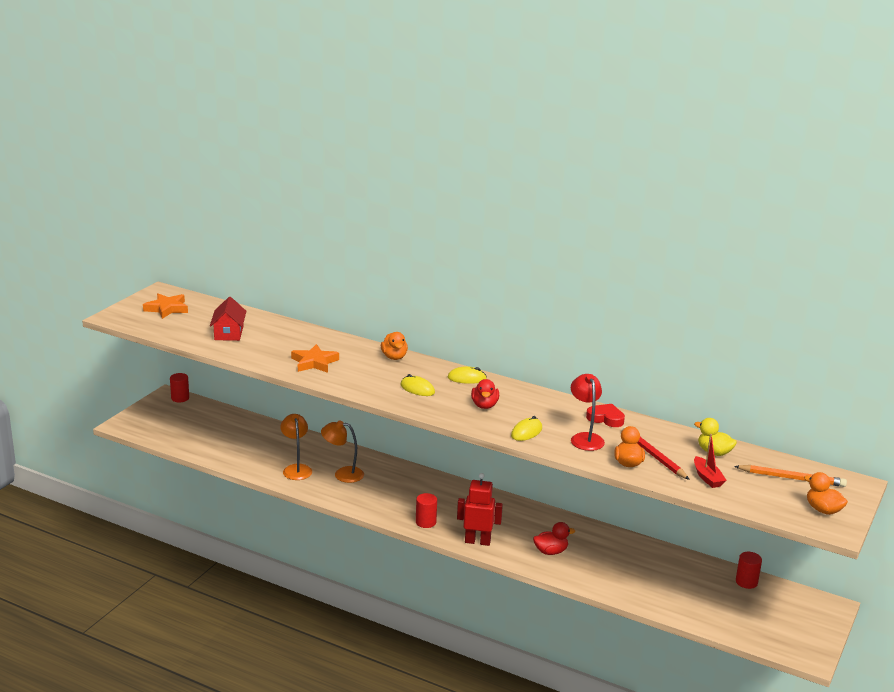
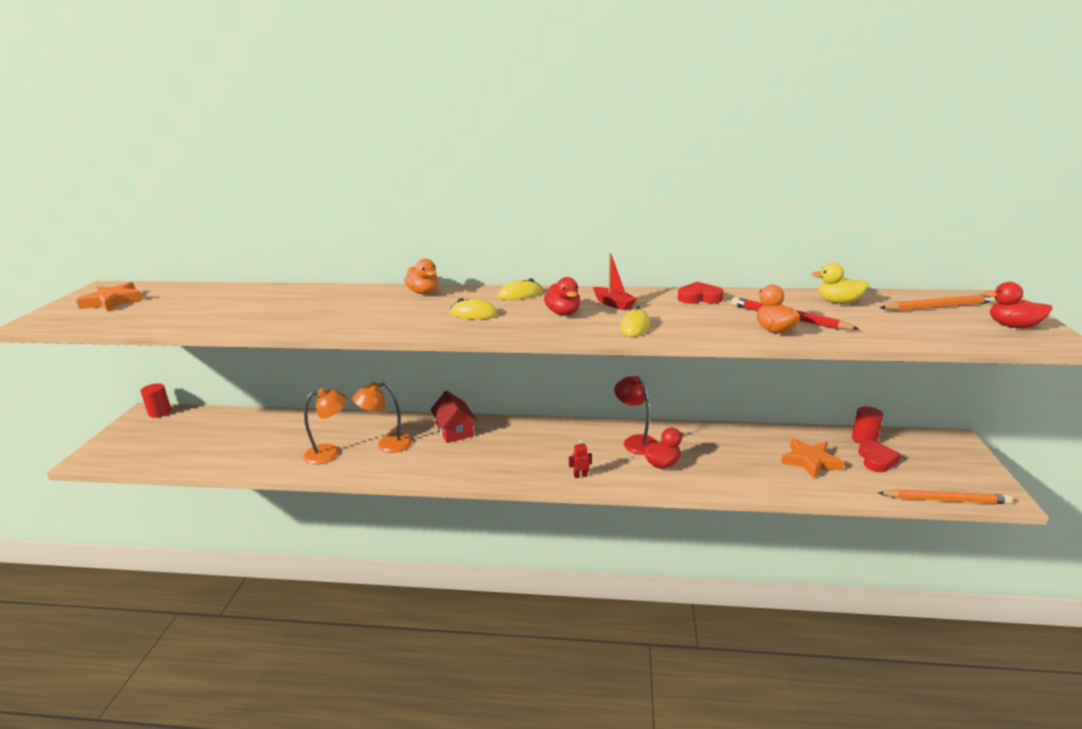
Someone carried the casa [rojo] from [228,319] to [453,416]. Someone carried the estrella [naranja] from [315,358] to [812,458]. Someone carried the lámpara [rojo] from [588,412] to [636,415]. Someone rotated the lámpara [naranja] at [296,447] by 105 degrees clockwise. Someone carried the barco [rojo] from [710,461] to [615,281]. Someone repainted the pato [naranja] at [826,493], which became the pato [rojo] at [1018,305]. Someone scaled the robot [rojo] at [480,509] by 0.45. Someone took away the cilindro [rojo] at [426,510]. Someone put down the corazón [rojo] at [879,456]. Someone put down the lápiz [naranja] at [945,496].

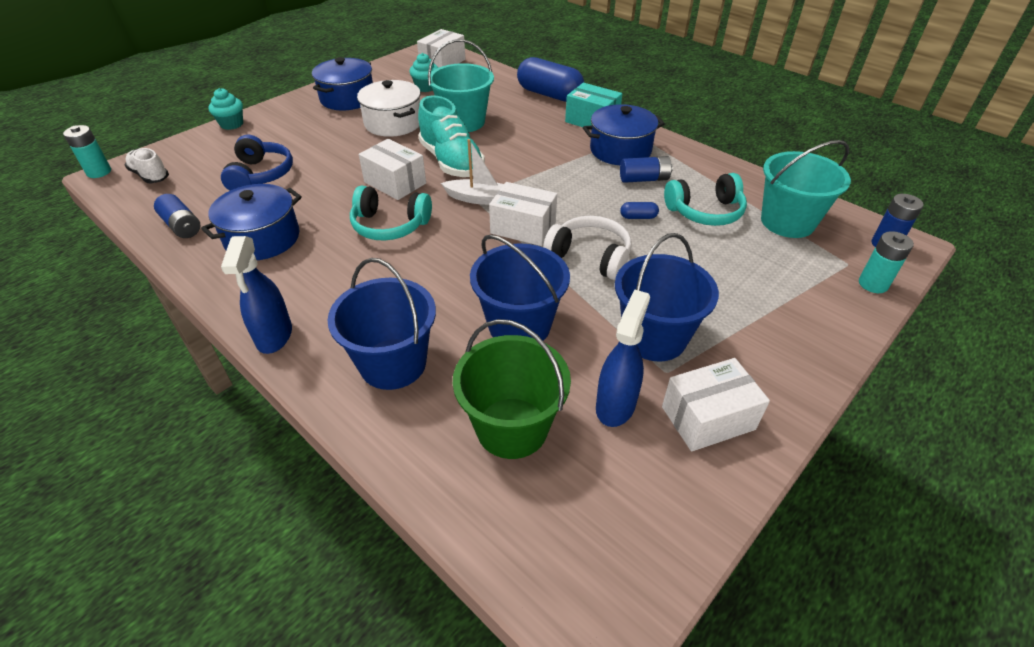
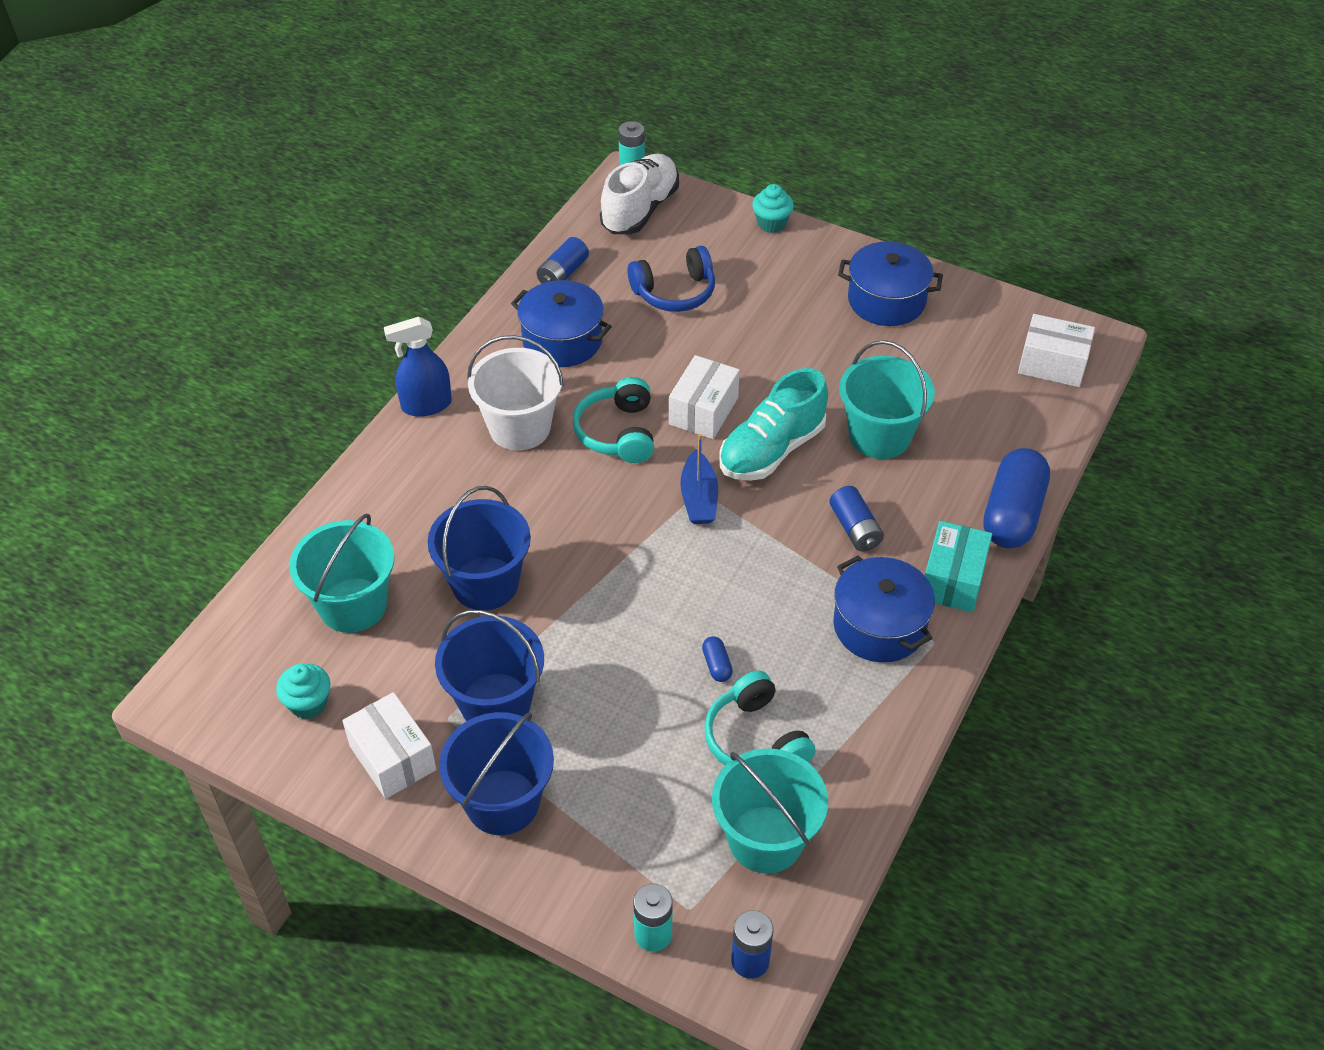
Someone carried the magdalena [turquesa] from [423,72] to [303,691]. Someone took away the olla [blanco] at [389,108]. Someone repainted the barco [blanco] at [472,172], which became the barco [azul] at [699,479]. Someone scaled the zapato [blanco] at [147,165] by 1.69. Someone carried the pila [azul] from [646,169] to [856,519]. Someone took away the caja [blanco] at [523,214]. Someone took away the auriculares [blanco] at [587,248]. Someone carried the balde [azul] from [381,324] to [496,773]. Someone took away the pulverizador [azul] at [623,358]. Someone repainted the balde [verde] at [512,389], which became the balde [turquesa] at [341,573]. Someone put down the balde [blanco] at [515,393].

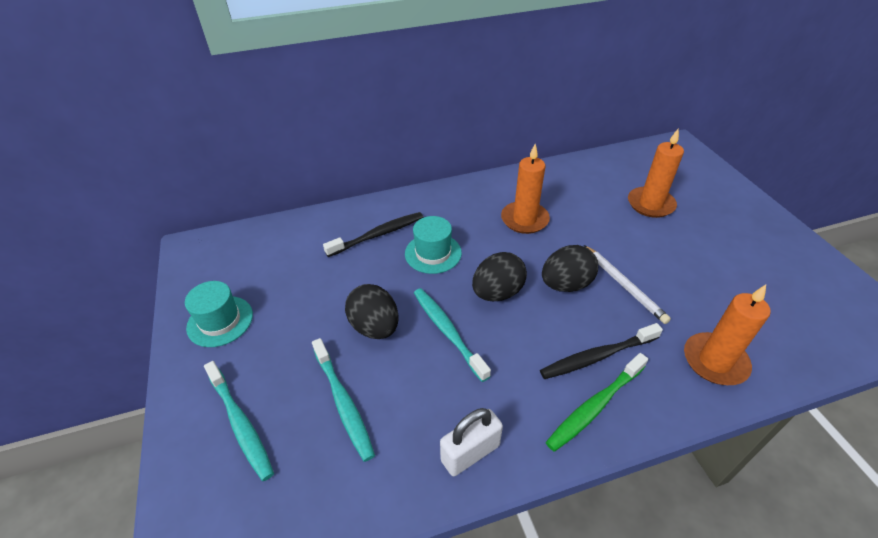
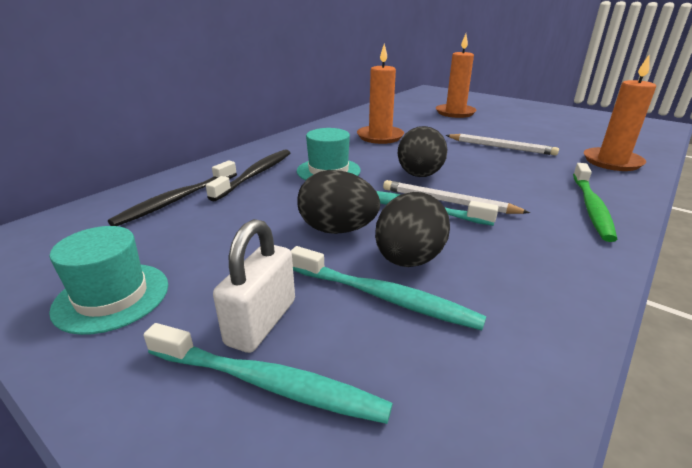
Someone carried the huevo [negro] from [570,268] to [412,229]. Someone carried the cepillo de dientes [negro] from [601,351] to [172,193]. Someone carried the candado [blanco] from [471,442] to [254,286]. Someone put down the lápiz [blanco] at [456,197].

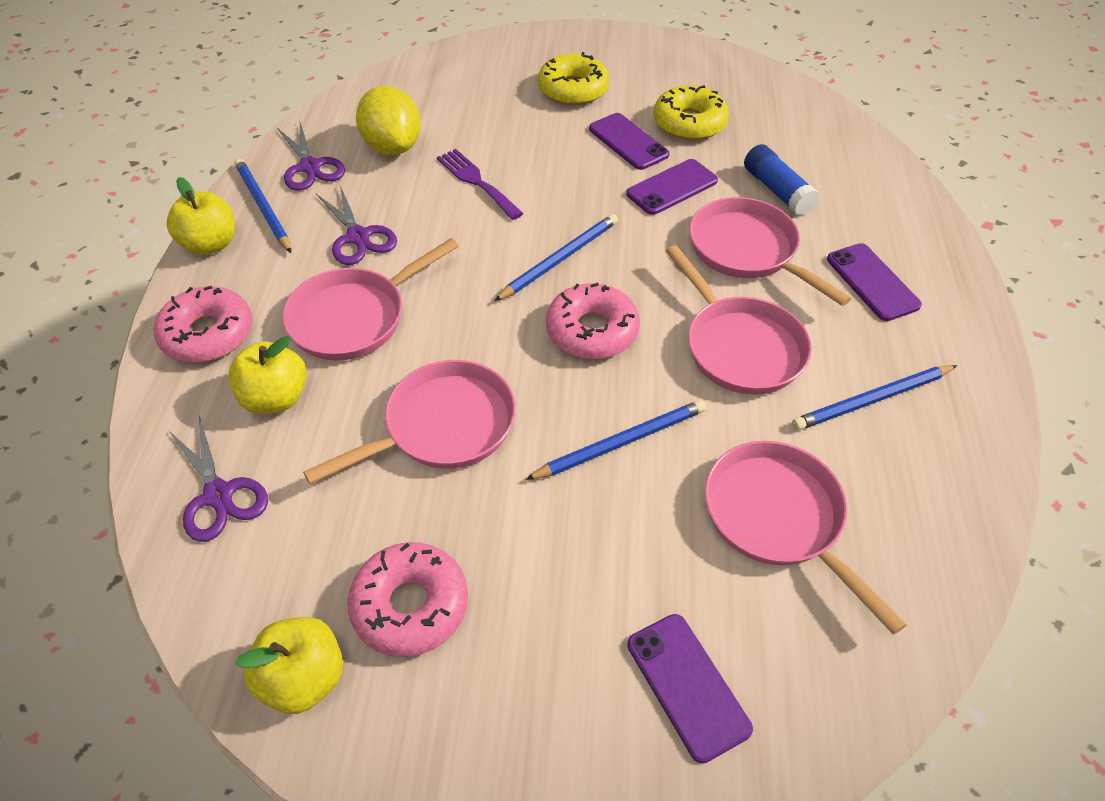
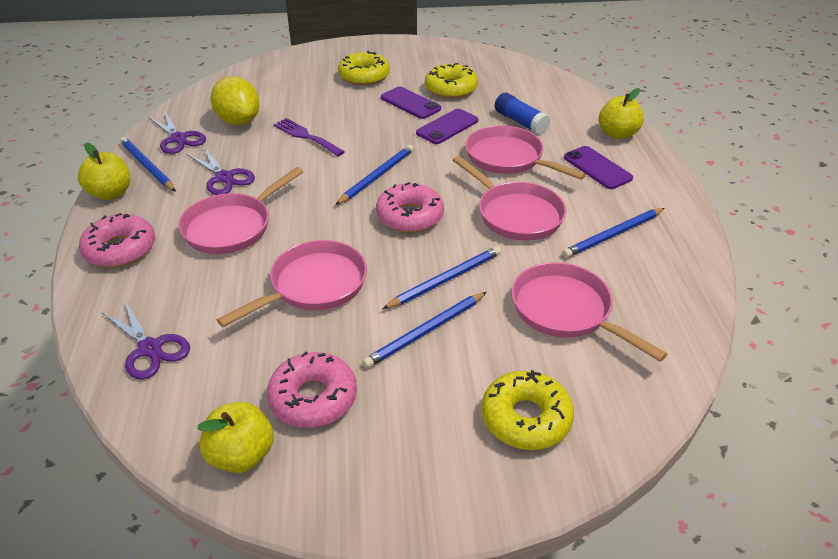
Someone carried the manzana [amarillo] from [267,375] to [621,113]. Someone swapped the móvil [morado] at [690,689] for the rosquilla [amarillo] at [528,410]. Someone put down the lápiz [azul] at [424,330].

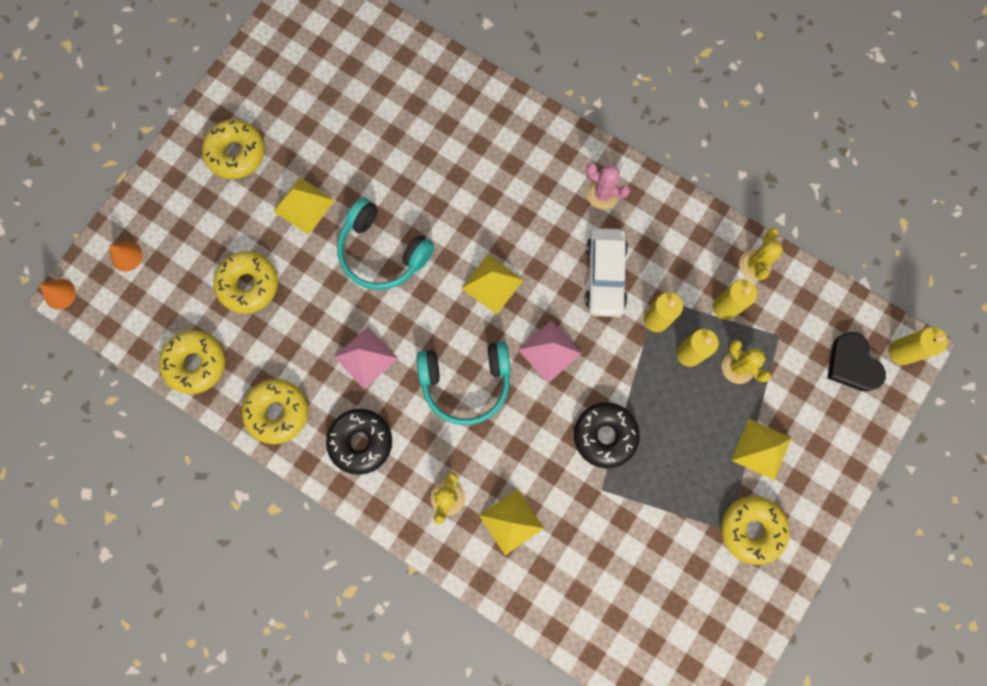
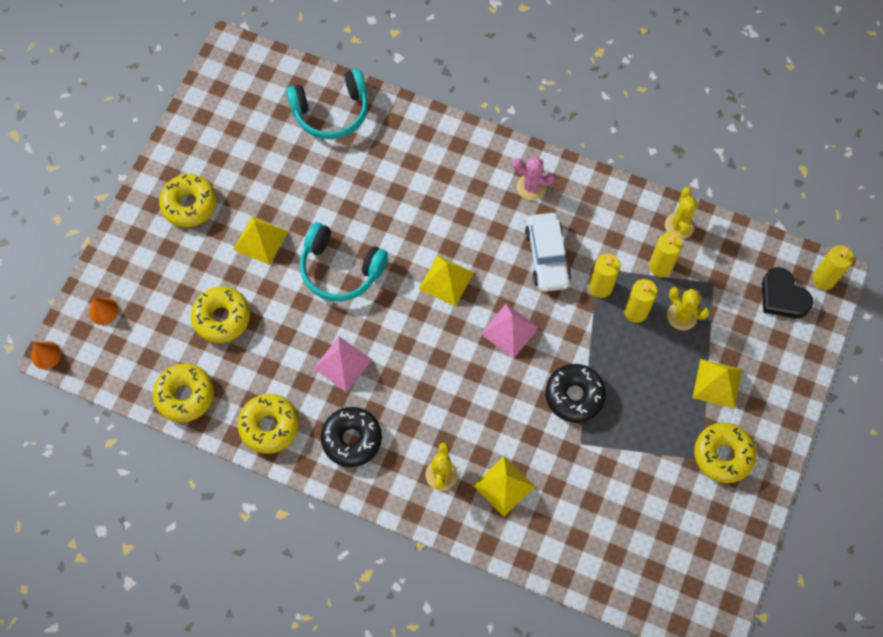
Someone carried the auriculares [turquesa] from [463,383] to [327,104].

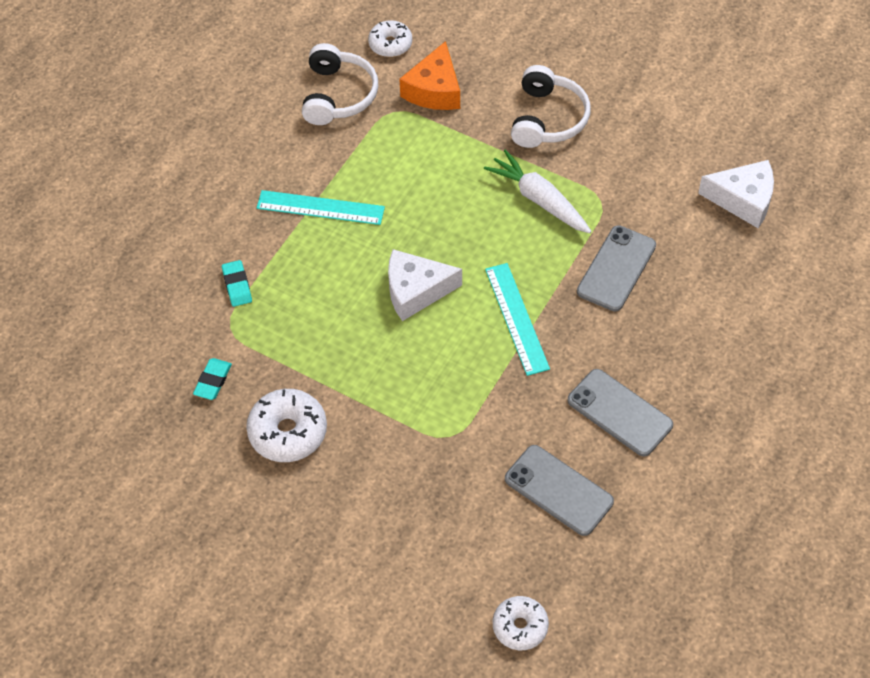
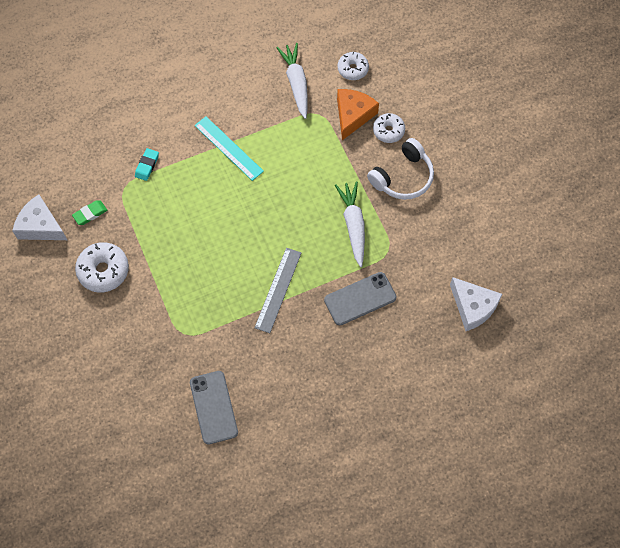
Someone rotated the queso [naranja] at [429,75] by 150 degrees clockwise. Someone swapped the auriculares [blanco] at [340,84] for the zanahoria [blanco] at [292,81]. Someone carried the queso [blanco] from [425,285] to [39,217]. Someone repainted the regla [turquesa] at [517,319], which became the regla [gris] at [277,290]. Someone repainted the goma de borrar [turquesa] at [212,379], which became the goma de borrar [verde] at [89,212]. Someone took away the móvil [gris] at [620,413]. Someone carried the rosquilla [blanco] from [521,623] to [389,128].

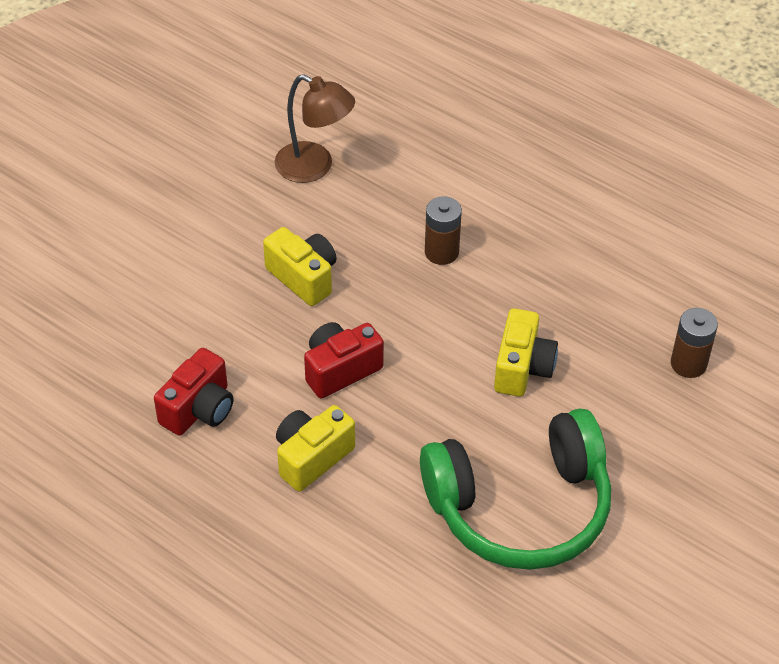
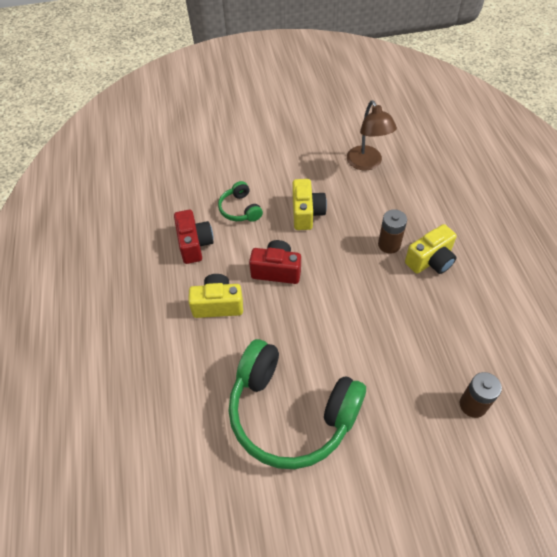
Someone carried the cámara [amarillo] from [526,352] to [431,249]. Someone rotated the cámara [rojo] at [194,392] by 90 degrees counterclockwise. Someone put down the auriculares [verde] at [240,201].

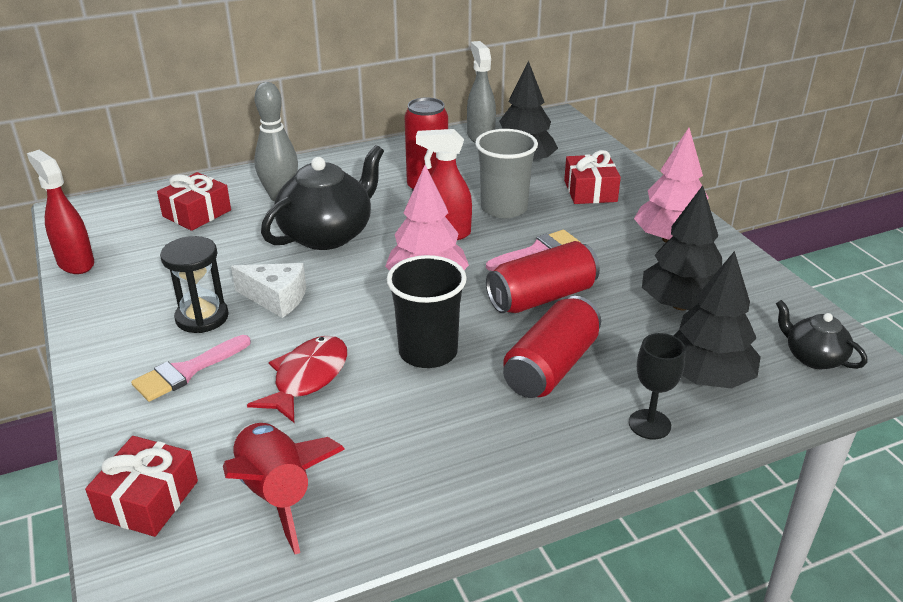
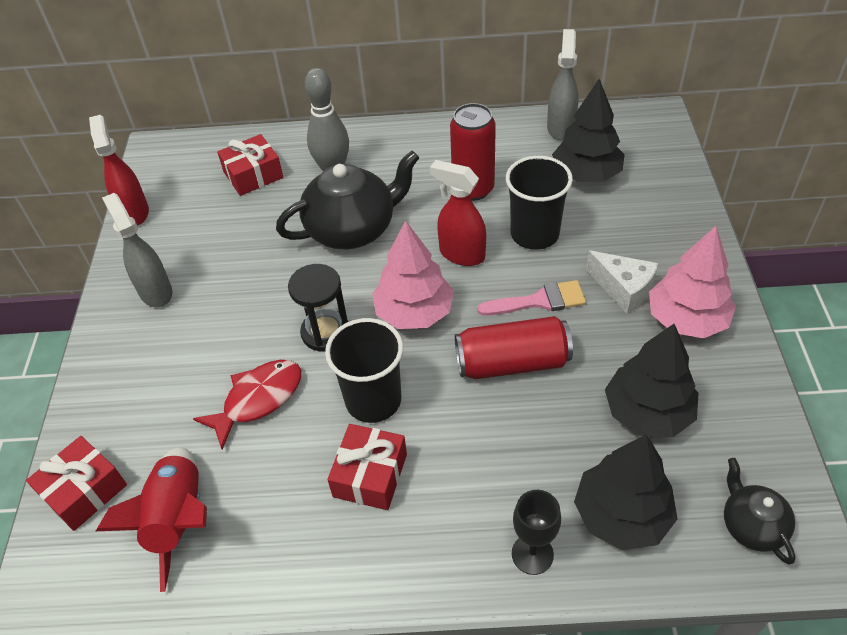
Someone repainted the vaso [gris] at [506,173], which became the vaso [negro] at [539,203]. Someone carried the regalo [rojo] from [592,177] to [367,467]. Someone carried the reloj de arena [negro] from [194,284] to [318,308]. Someone carried the queso [blanco] from [268,290] to [622,282]. Someone took away the lata [rojo] at [552,347]. Someone took away the pincel [rosa] at [191,368]. Someone put down the pulverizador [gris] at [137,250].

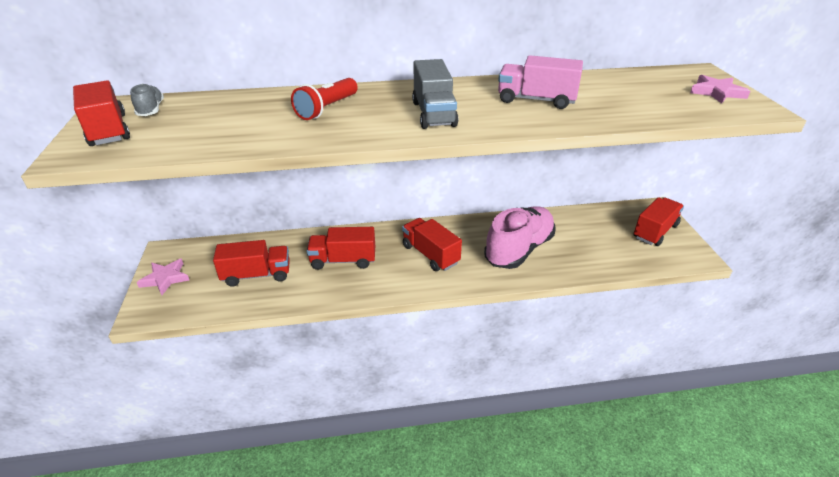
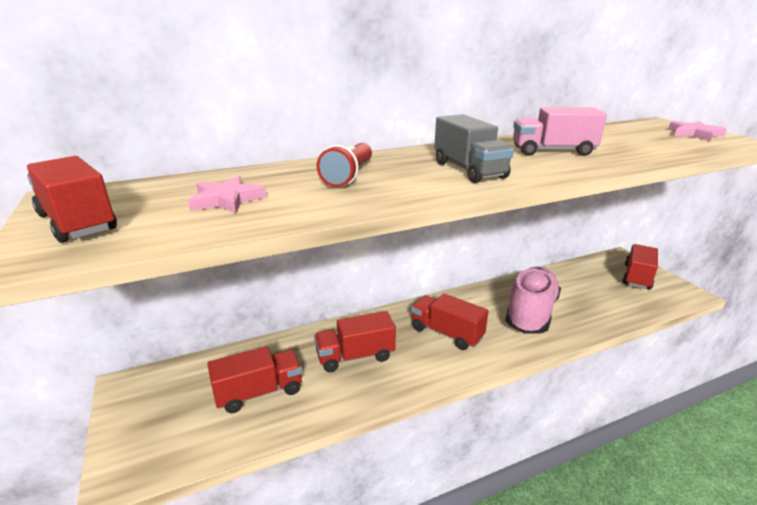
Someone took away the zapato [gris] at [147,100]. Someone carried the estrella [rosa] from [163,277] to [227,194].

